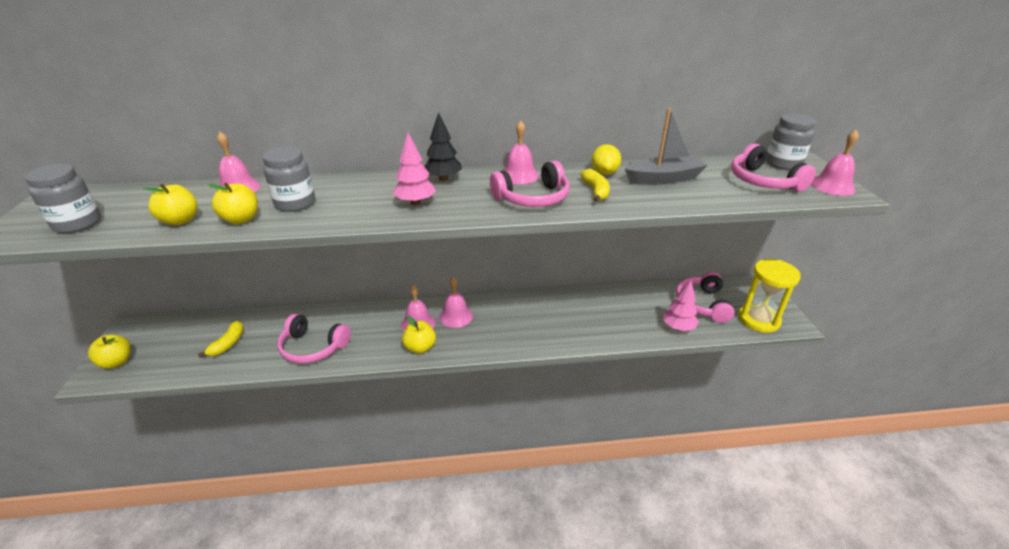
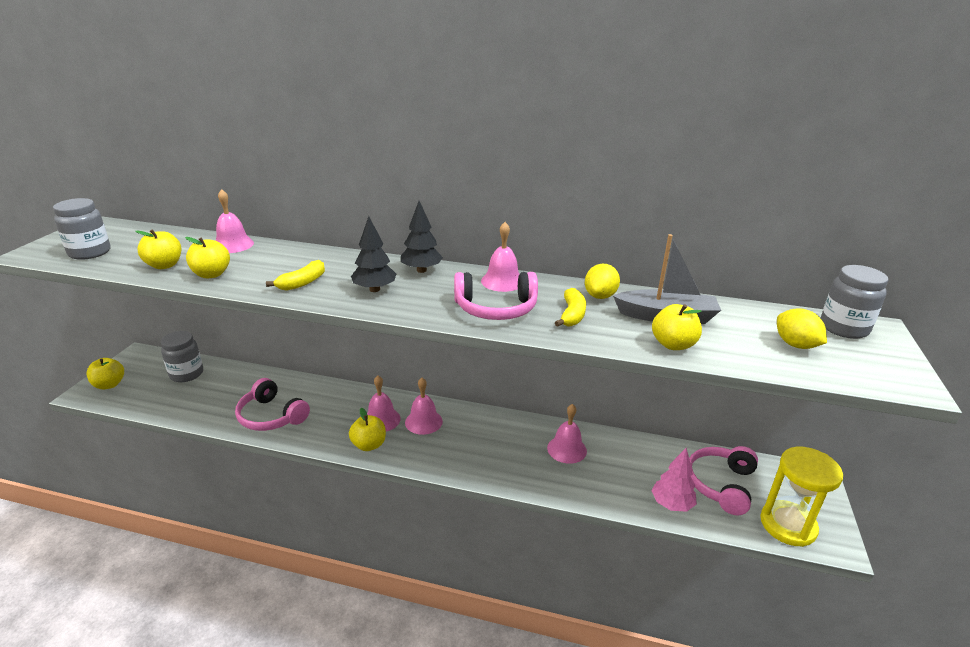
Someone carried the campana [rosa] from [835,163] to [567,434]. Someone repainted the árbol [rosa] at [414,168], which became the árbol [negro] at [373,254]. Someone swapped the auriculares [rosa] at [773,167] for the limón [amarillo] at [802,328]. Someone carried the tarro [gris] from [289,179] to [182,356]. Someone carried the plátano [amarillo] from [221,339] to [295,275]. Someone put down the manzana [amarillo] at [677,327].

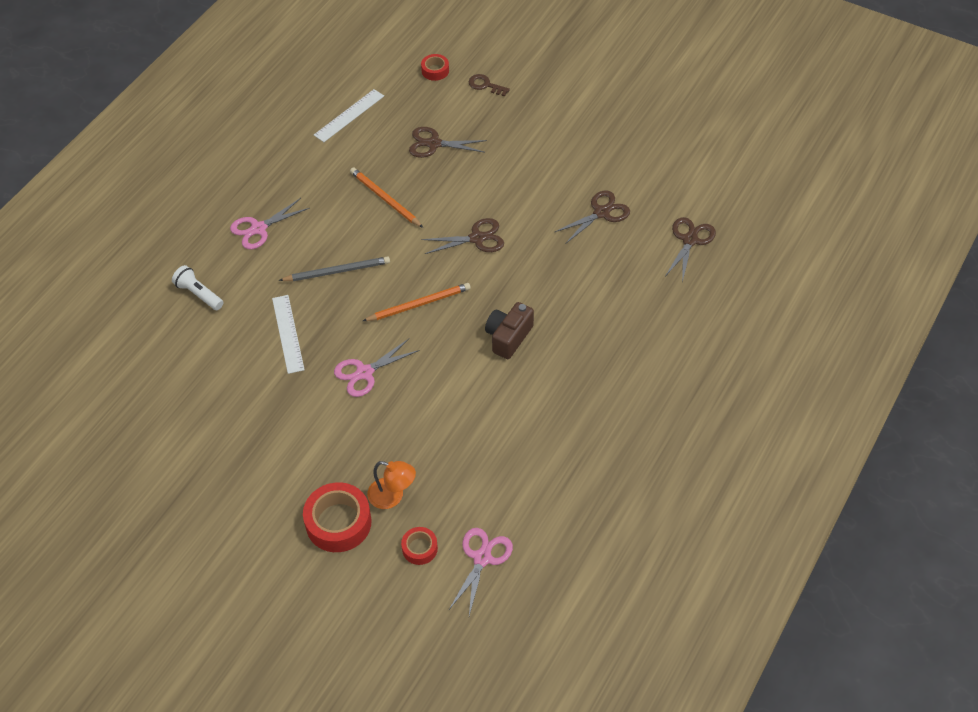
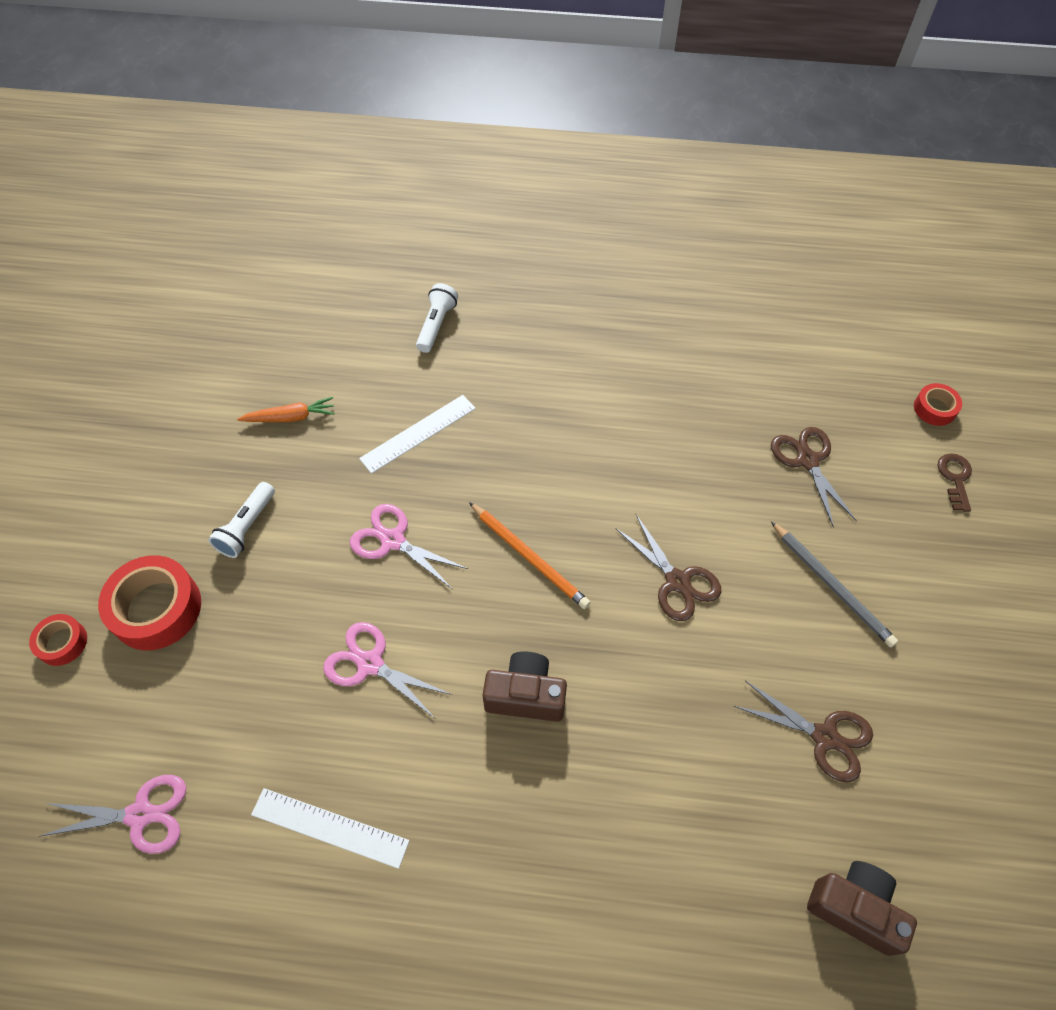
Someone carried the regla [blanco] from [349,115] to [330,828]. Someone took away the lápiz [naranja] at [386,197]. Someone carried the tijeras [rosa] from [269,223] to [387,670]. Someone swapped the tijeras [marrón] at [690,249] for the cámara [marrón] at [862,908]. Someone carried the lápiz [gris] from [334,268] to [834,584]. Someone took away the lámpara [naranja] at [391,485]. Someone carried the cinta adhesiva [rojo] from [419,546] to [58,640]. Someone put down the zanahoria [naranja] at [286,409]. Someone put down the lámpara de mano [blanco] at [241,520].

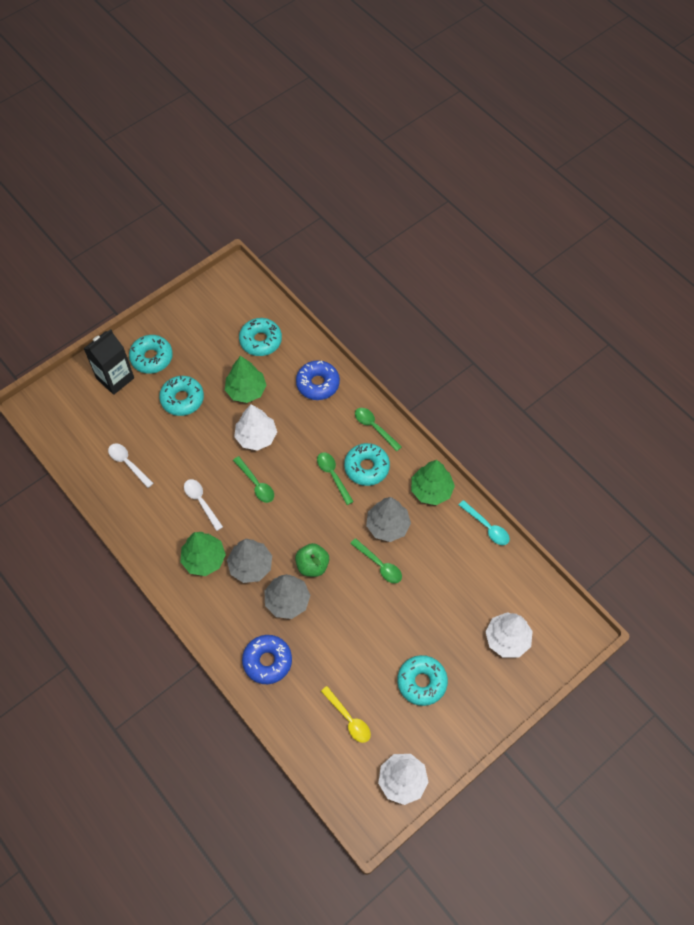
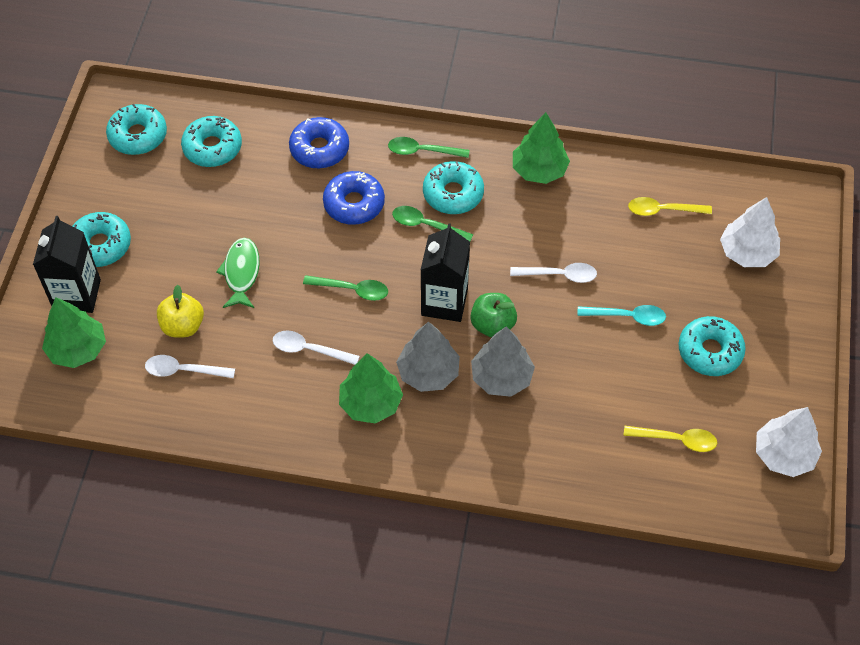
Someone carried the árbol [verde] from [246,379] to [74,332]. Someone carried the rosquilla [turquesa] from [181,396] to [136,129]. Someone took away the árbol [blanco] at [255,427]. Someone took away the árbol [gris] at [388,519]. Someone carried the cuchara [turquesa] from [484,522] to [621,315]. Someone repainted the cuchara [verde] at [376,560], which became the cuchara [blanco] at [553,273]. Someone carried the rosquilla [azul] from [267,659] to [354,198]. Someone put down the cuchara [amarillo] at [670,206]. Someone put down the cartón de leche [negro] at [445,272]. Someone put down the pez [verde] at [237,273]. Someone put down the manzana [amarillo] at [180,311].

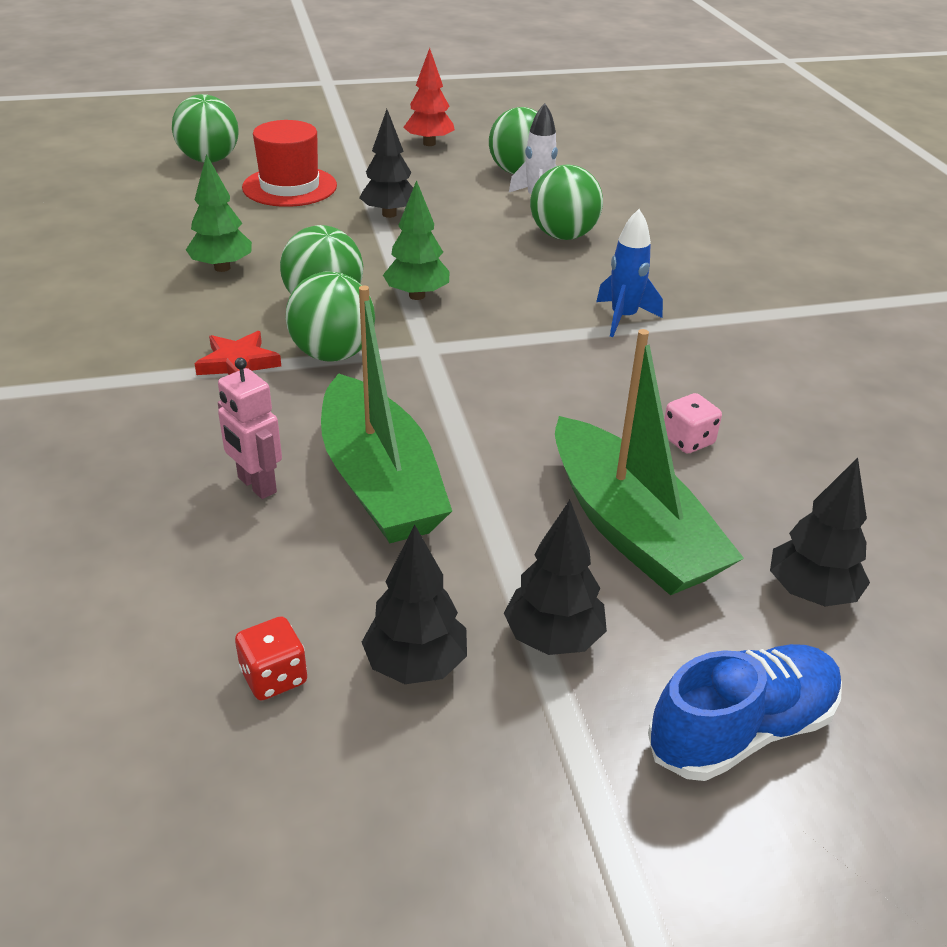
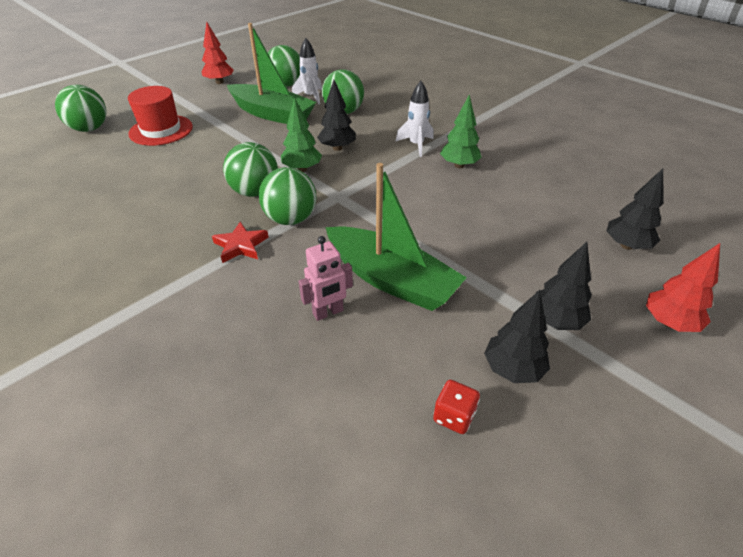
Someone carried the árbol [negro] from [386,163] to [336,115]. Someone carried the árbol [verde] from [219,213] to [461,131]. Someone repainted the cohete [azul] at [629,273], which became the cohete [blanco] at [414,119]. Someone carried the barco [verde] from [649,462] to [271,73]. Someone rotated the robot [rosa] at [250,428] by 45 degrees counterclockwise. Someone took away the dado [rosa] at [693,423]. Someone swapped the zapato [azul] at [745,712] for the árbol [rojo] at [683,287].

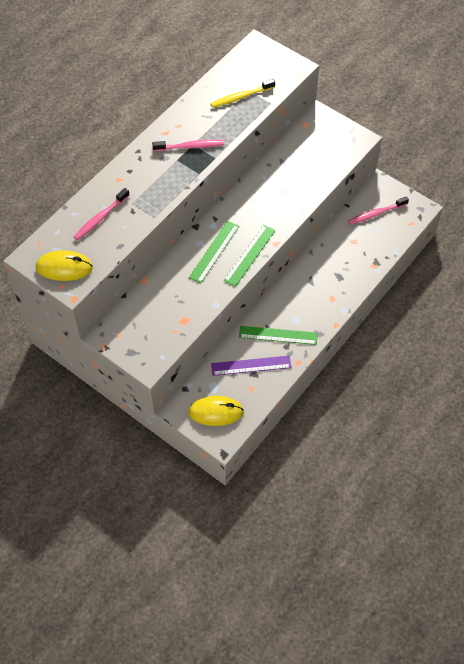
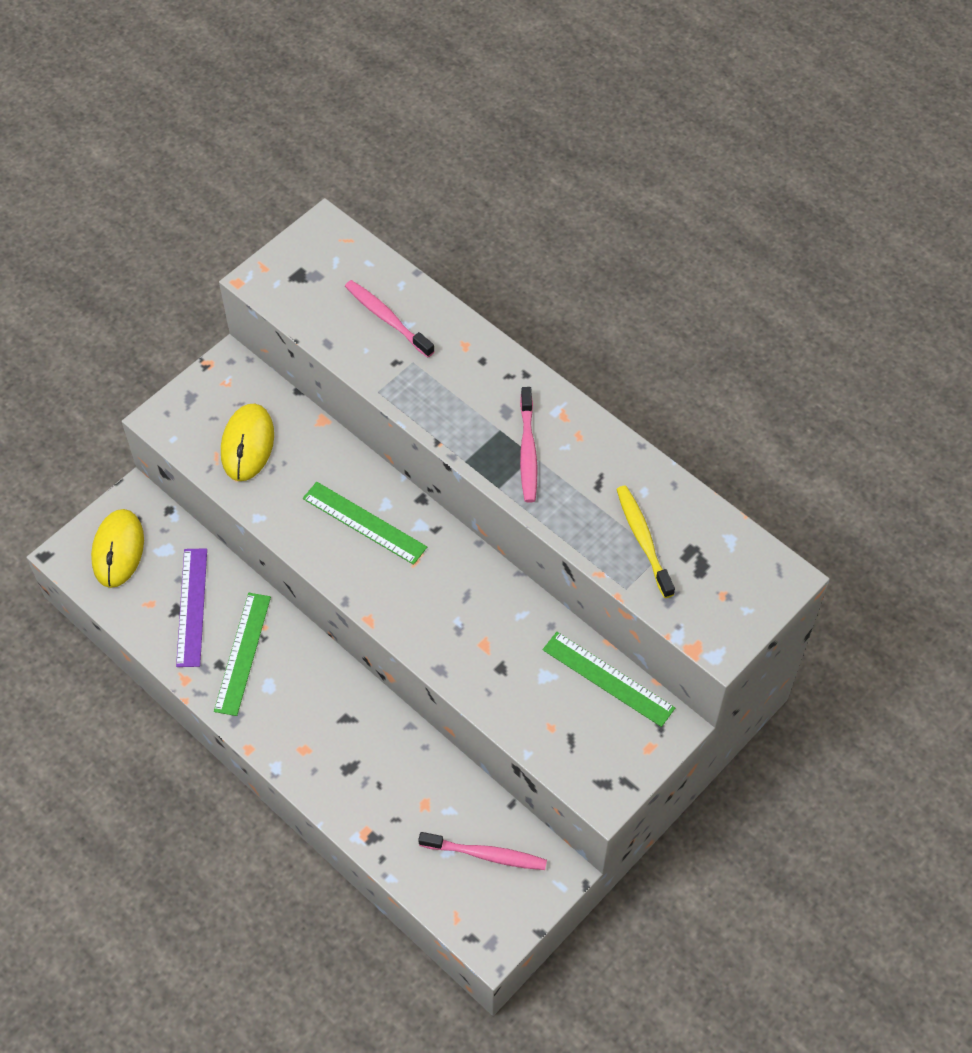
Someone rotated the cepillo de dientes [rosa] at [378,210] by 120 degrees clockwise. Someone carried the regla [verde] from [250,256] to [609,679]. Someone carried the ratón [amarillo] from [64,265] to [247,442].

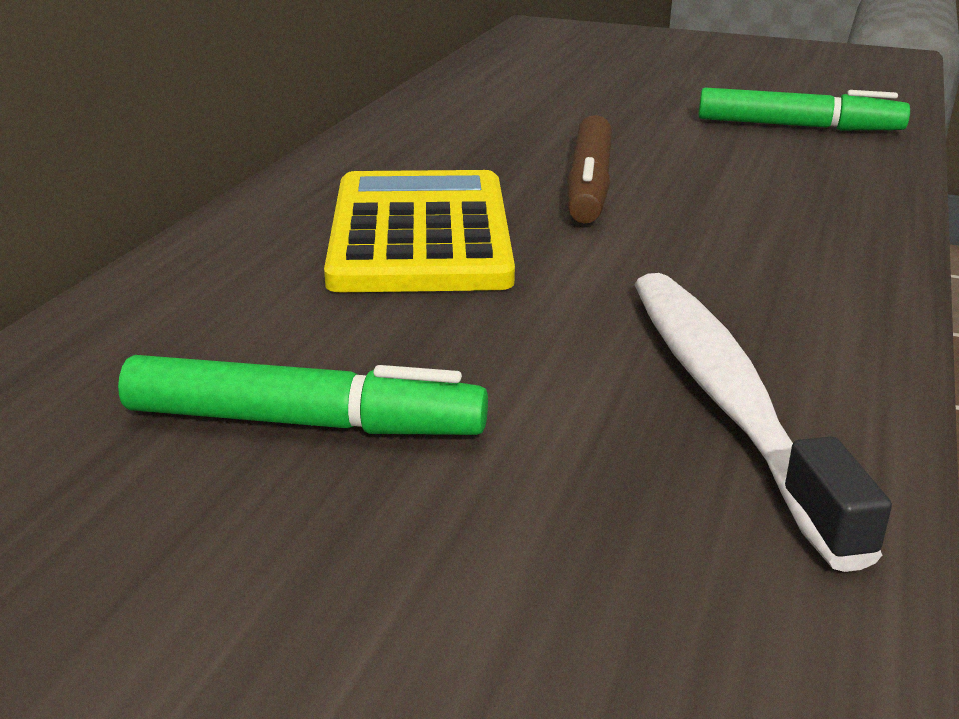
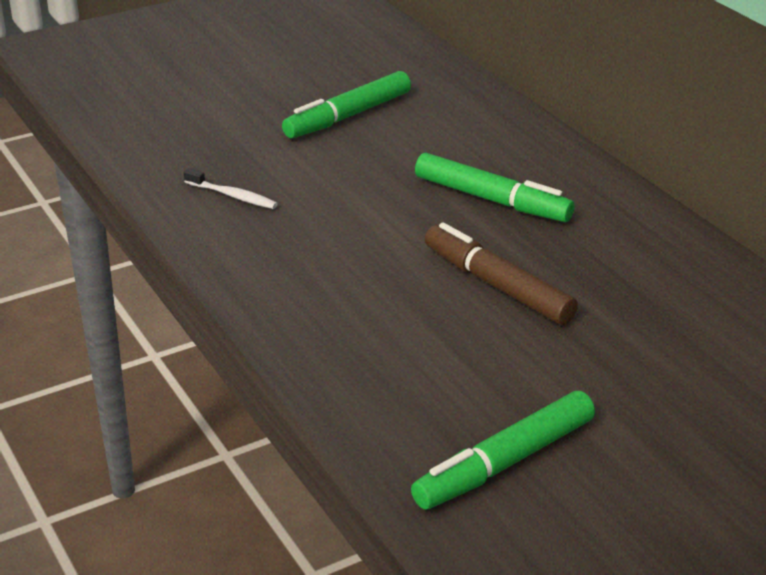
Someone swapped the calculadora [amarillo] at [419,231] for the rotulador [verde] at [495,187]. Someone scaled the cepillo de dientes [blanco] at [763,422] by 0.44.

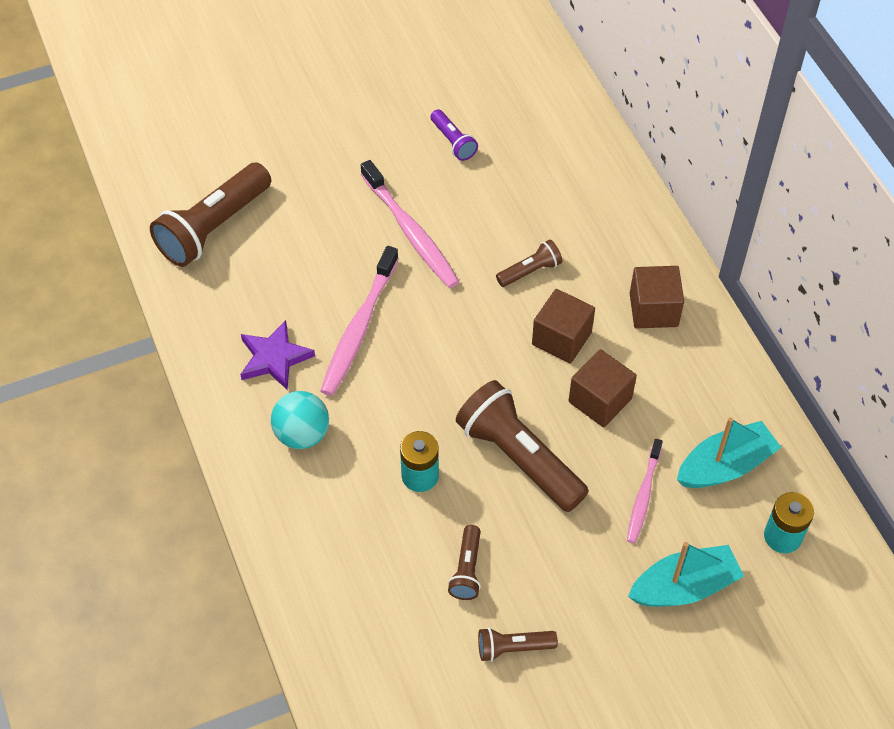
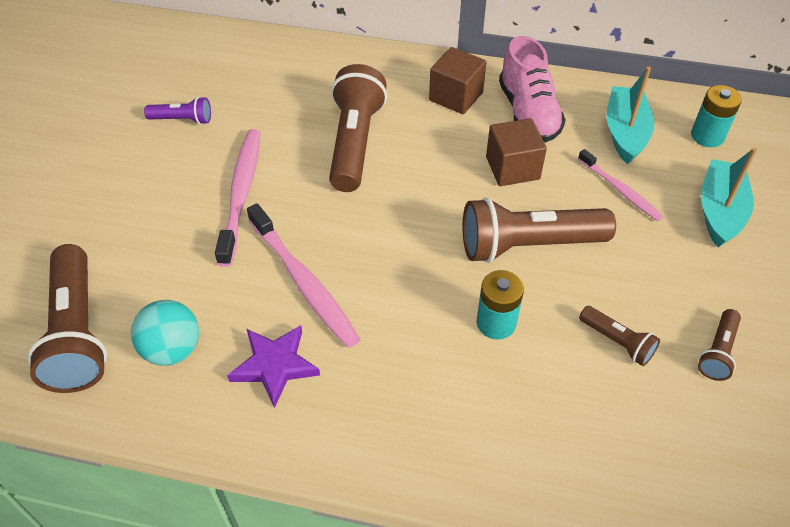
Someone rotated the cepillo de dientes [rosa] at [410,224] by 90 degrees counterclockwise. Someone scaled the lámpara de mano [marrón] at [529,263] by 2.03. Someone took away the cubo [marrón] at [563,326]. Someone carried the pelota [turquesa] from [300,420] to [165,333]. Someone put down the zapato [rosa] at [532,89].

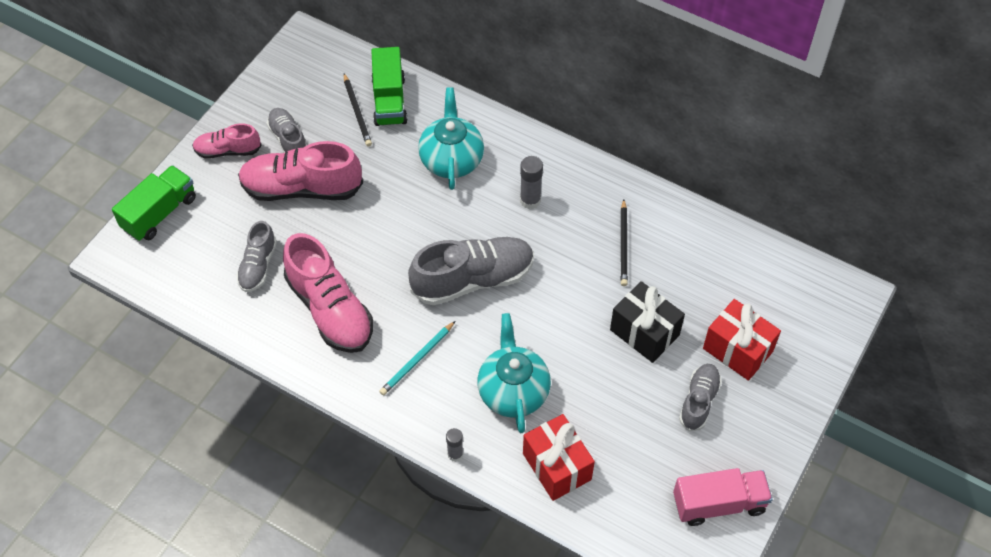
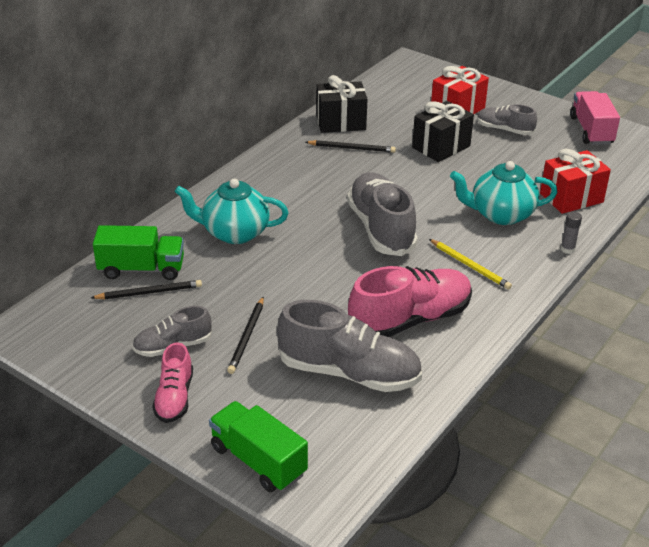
Someone swapped the zapato [rosa] at [300,171] for the lápiz [negro] at [245,335]. Someone took away the barra de pegamento [gris] at [531,182]. Someone scaled the zapato [gris] at [256,256] by 1.78. Someone repainted the lápiz [turquesa] at [417,358], which became the lápiz [amarillo] at [470,264]. Someone put down the regalo [negro] at [342,104].

